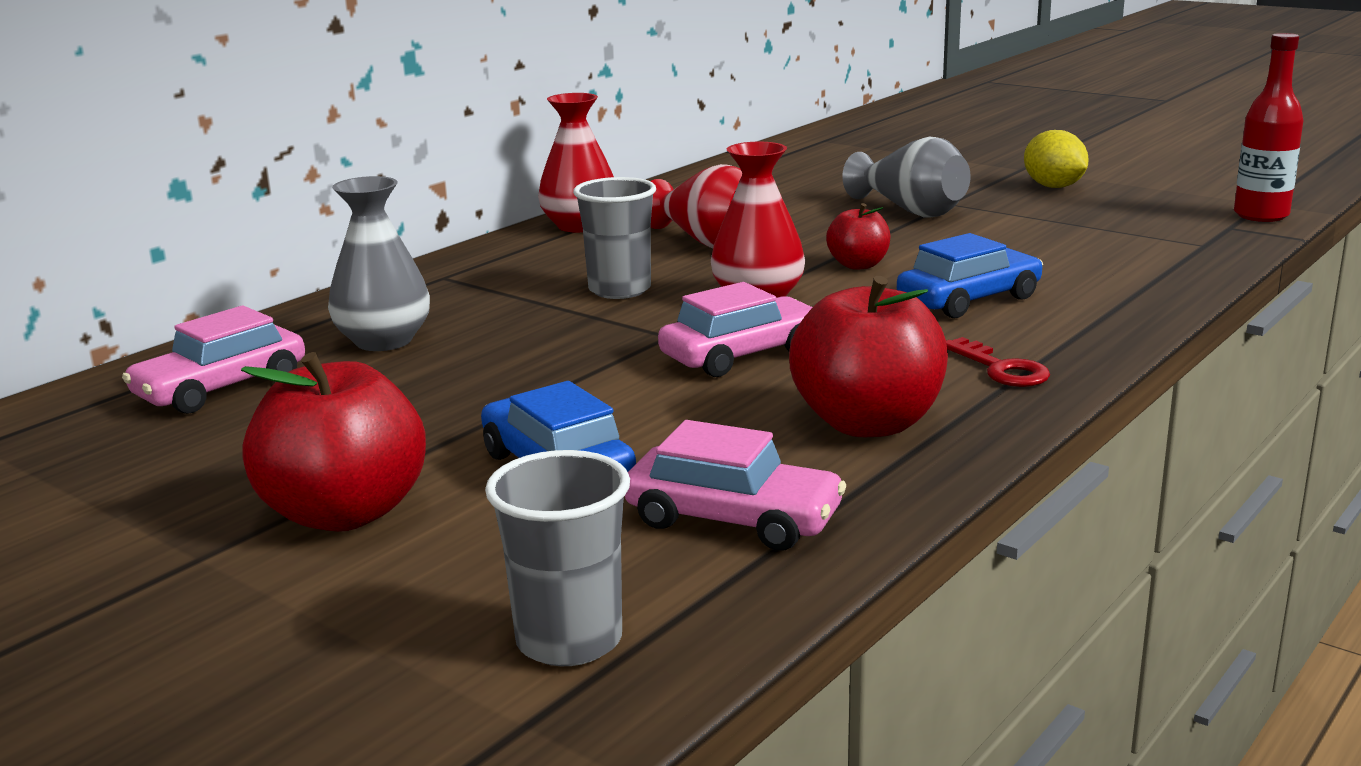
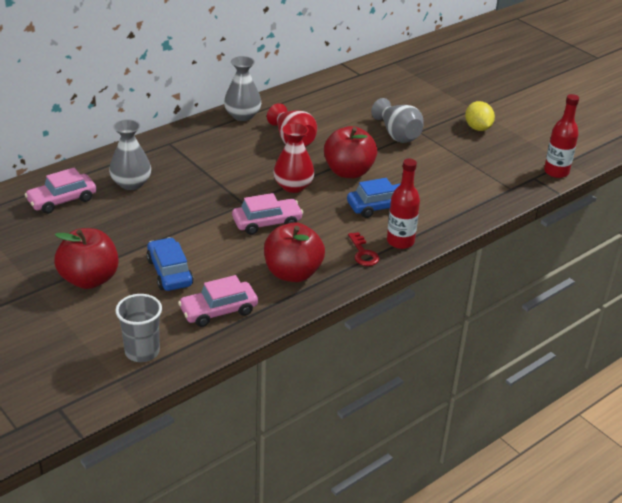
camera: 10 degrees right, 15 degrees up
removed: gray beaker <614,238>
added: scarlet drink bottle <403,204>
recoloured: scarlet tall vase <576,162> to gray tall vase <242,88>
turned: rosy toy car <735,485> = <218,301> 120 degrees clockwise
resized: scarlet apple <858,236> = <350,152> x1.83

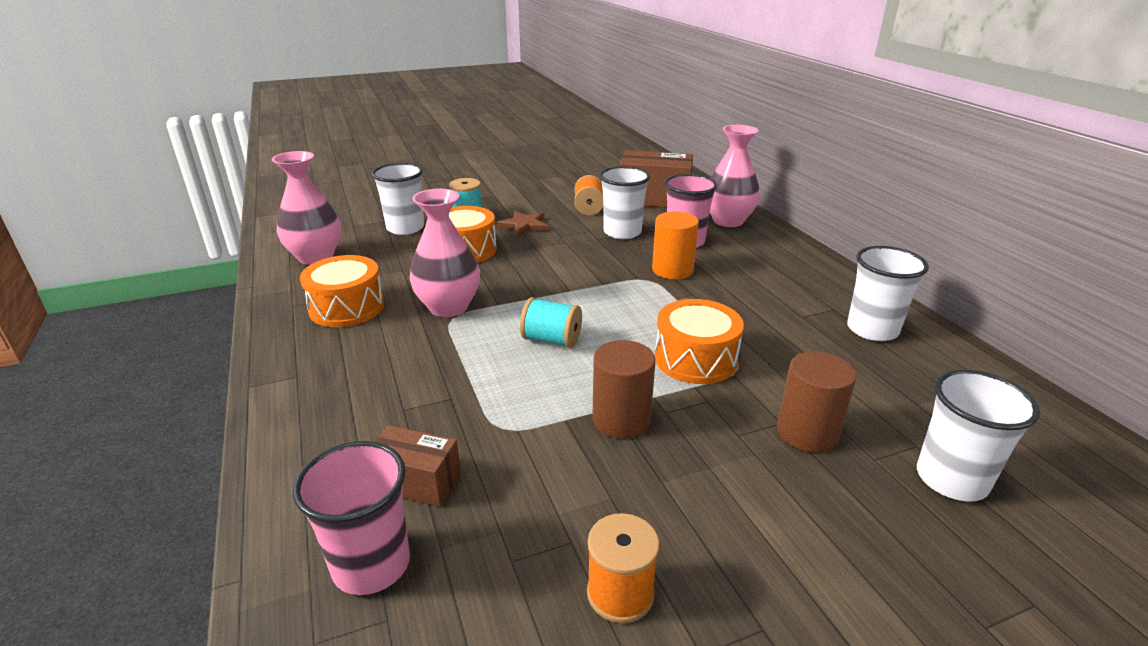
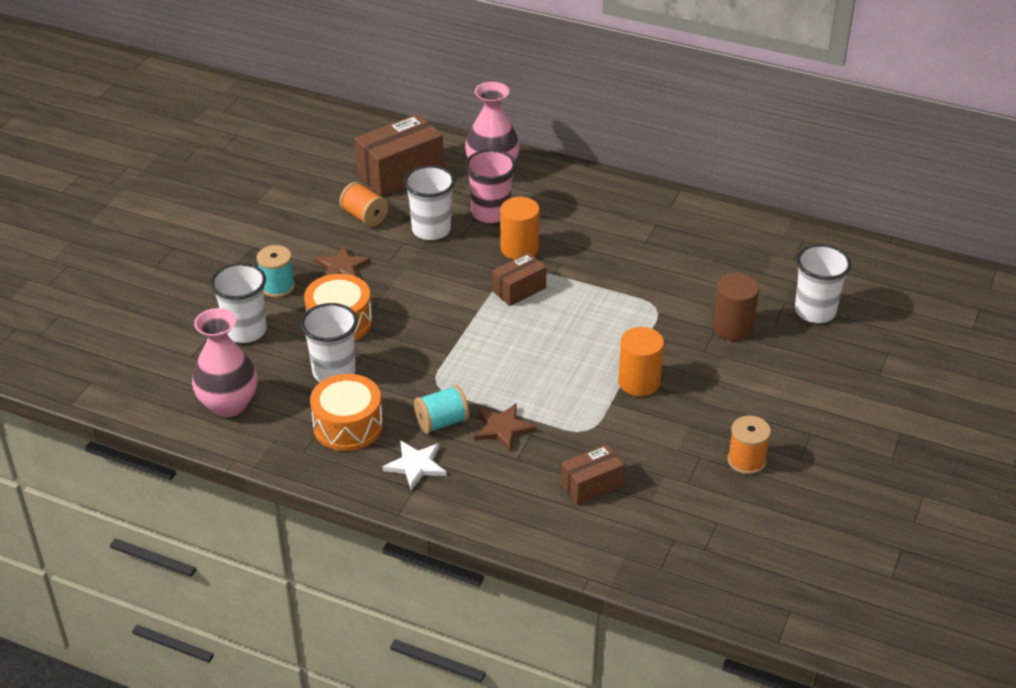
camera: 45 degrees left, 10 degrees up
removed: rosy beaker <351,518>; rosy tall vase <444,253>; bright orange drum <699,341>
added: white star shape <414,465>; dark brown star shape <505,427>; dark brown package <520,279>
moved: teal bobbin <551,322> to <441,409>; white beaker <888,293> to <329,342>
recoloured: dark brown solid cylinder <624,389> to bright orange solid cylinder <641,361>

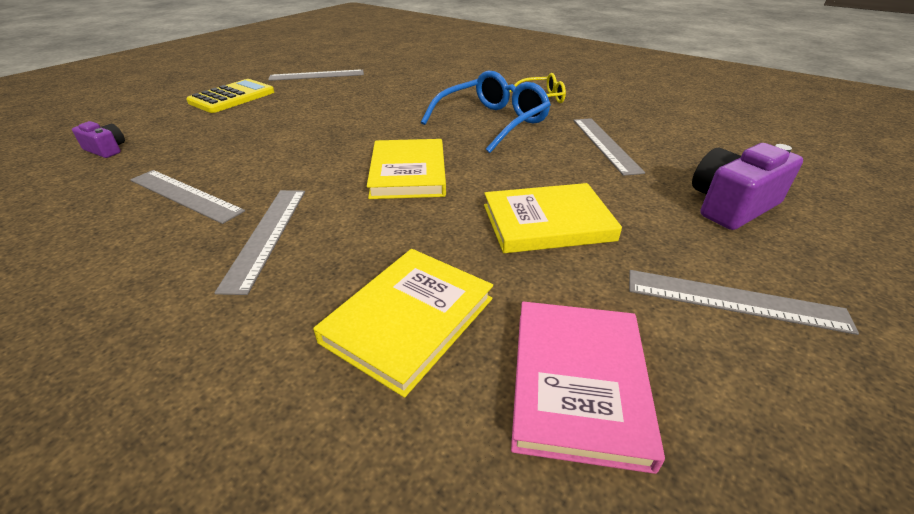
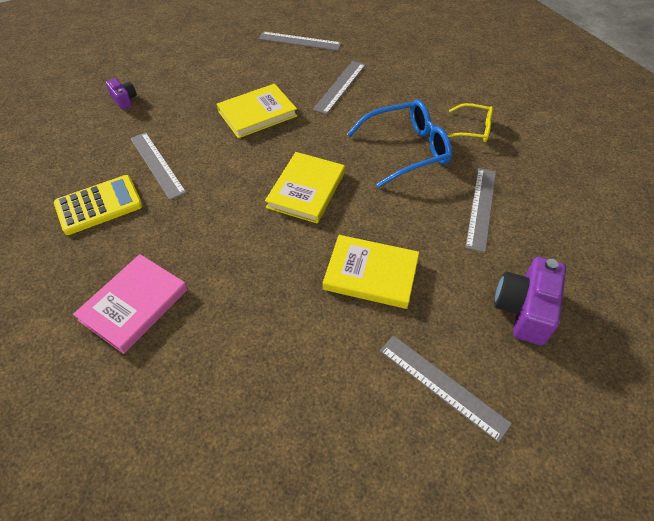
camera: 25 degrees right, 15 degrees up
moved: golden adding machine <230,96> to <98,205>; gray measuring stick <259,242> to <339,88>; golden book <403,323> to <257,111>; rosy book <588,387> to <130,304>
turned: violet camera <747,186> = <530,301> 60 degrees counterclockwise

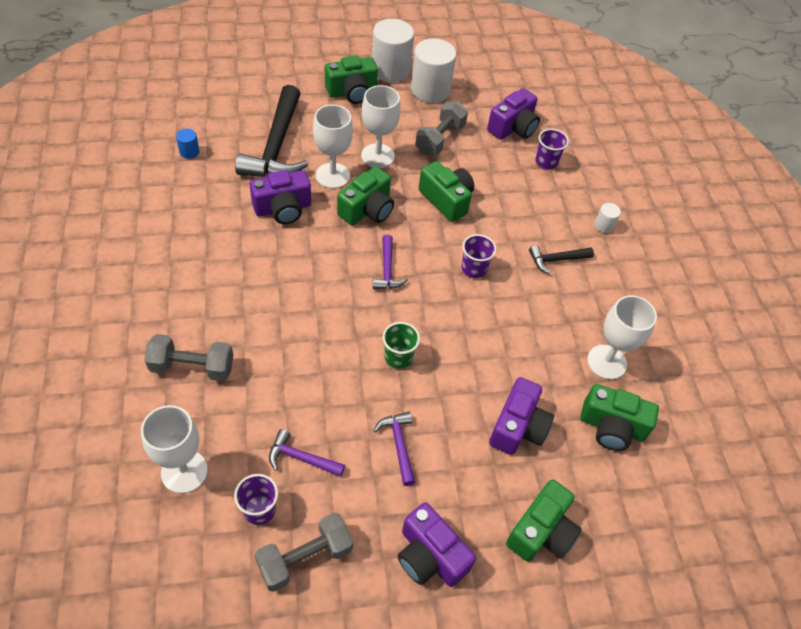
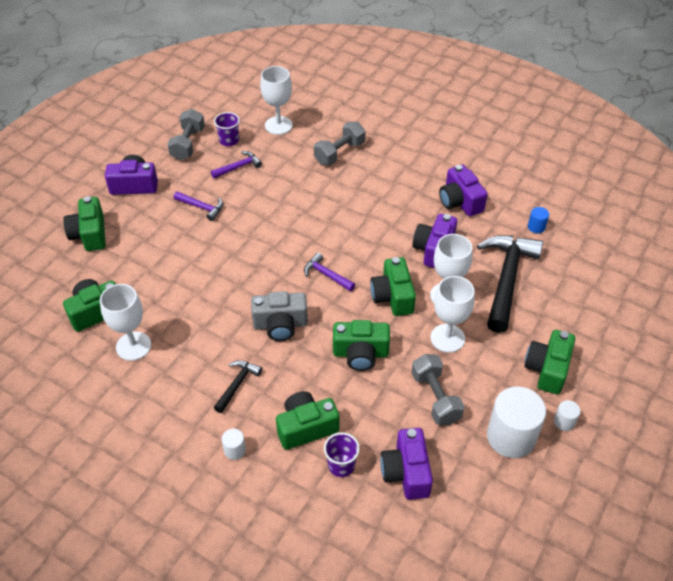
camera: 135 degrees right, 5 degrees down
removed: green beaker <401,345>
added: green camera <307,420>
moved: violet camera <521,416> to <463,190>
replaced: violet beaker <479,256> to gray camera <279,316>
turned: ebony claw hammer <271,131> = <510,284> 60 degrees clockwise
resized: white solid cylinder <393,50> = <567,415> x0.44

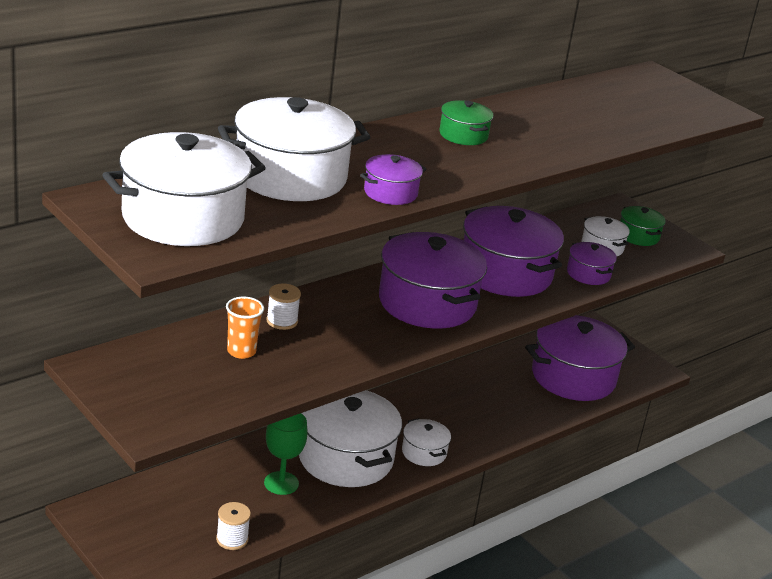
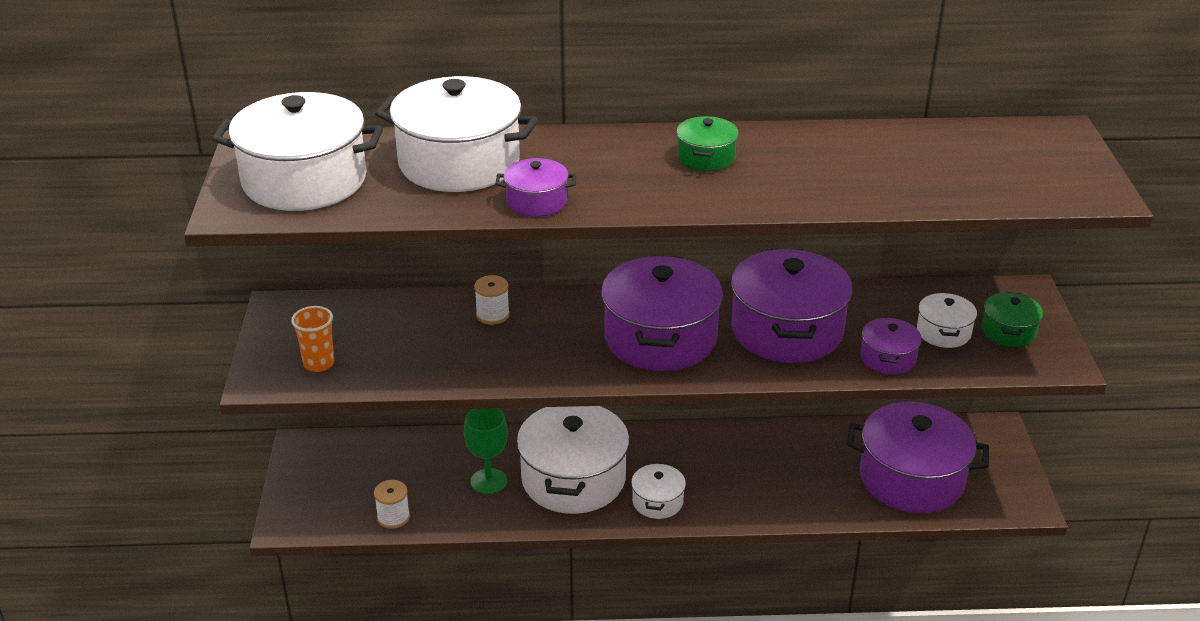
camera: 40 degrees right, 5 degrees up
moved: bright orange beaker <245,328> to <312,339>

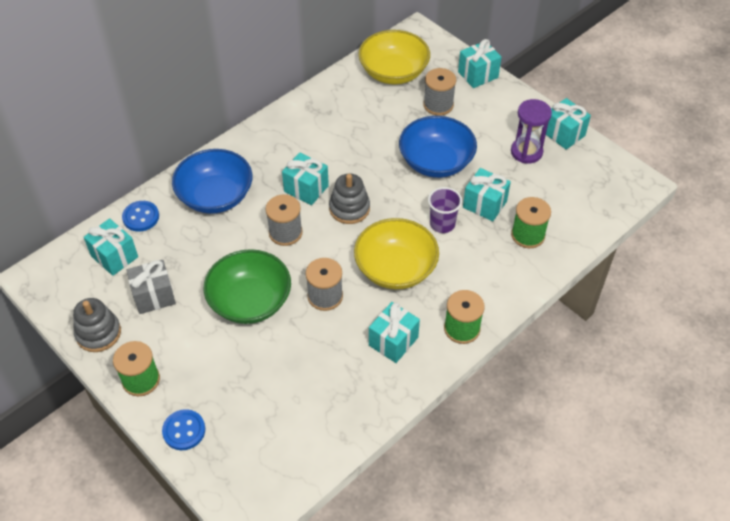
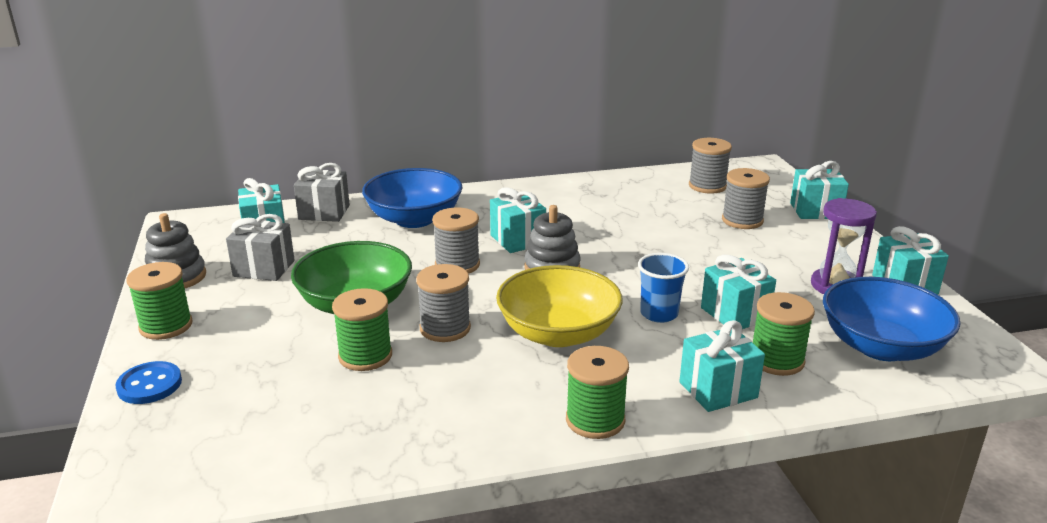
camera: 30 degrees right, 25 degrees down
added: green bobbin <362,329>
moved: teal wrapped gift <394,332> to <722,366>; royal blue deep dish <438,147> to <892,319>
replaced: royal blue shirt button <140,216> to gray wrapped gift <322,192>; golden deep dish <394,57> to gray bobbin <710,166>
recoloured: violet beaker <445,210> to royal blue beaker <663,288>

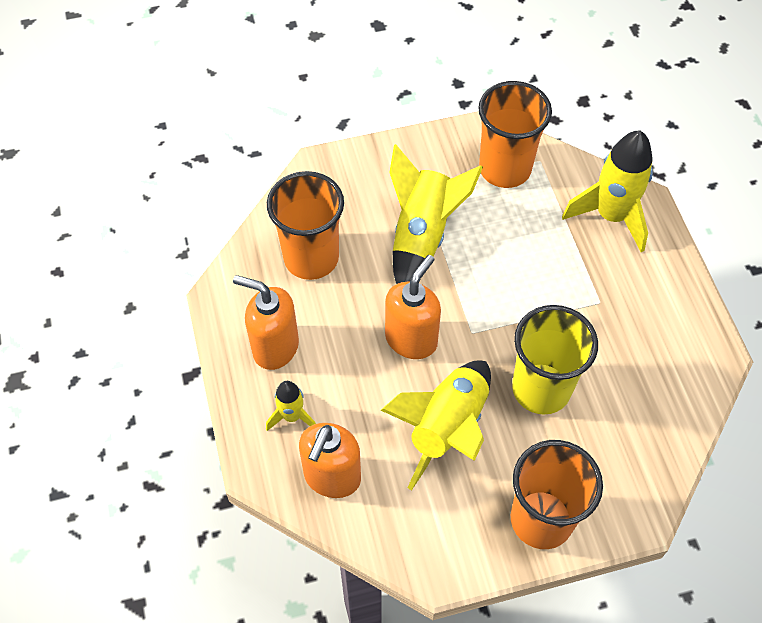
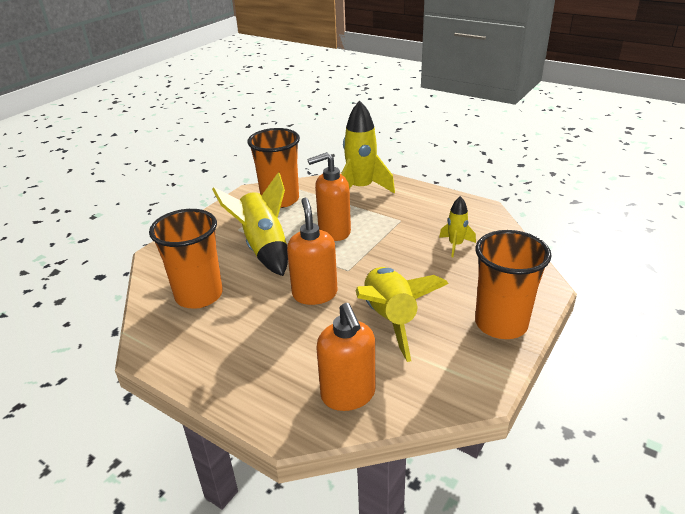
camera: 40 degrees left, 25 degrees down
removed: golden beaker <555,359>
moved: bright orange pump bottle <266,322> to <329,196>; golden rocket <291,406> to <457,226>

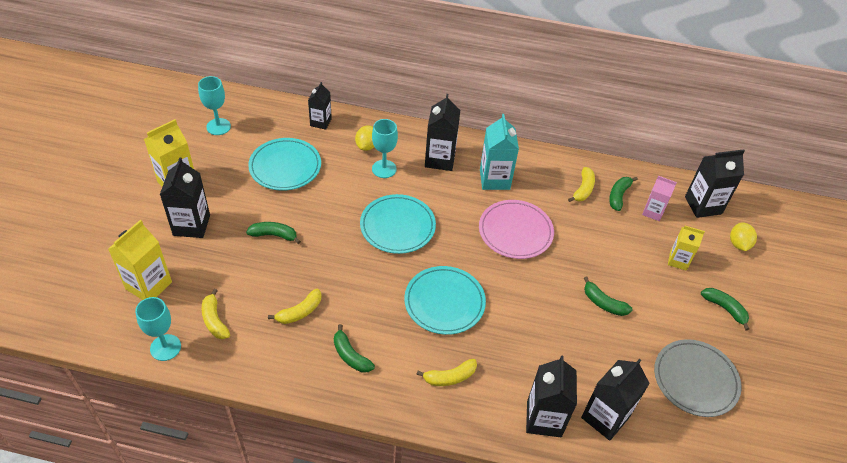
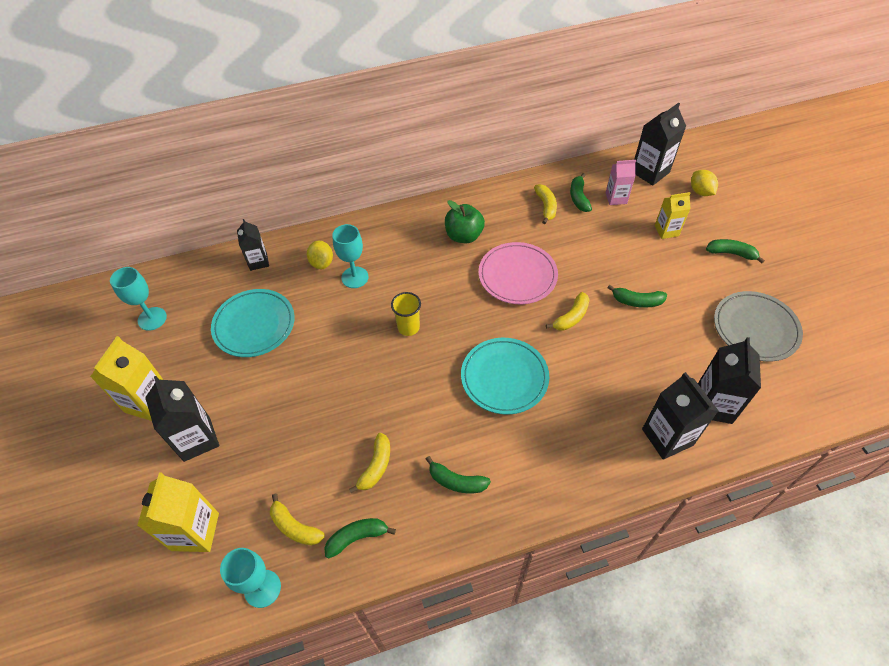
camera: 25 degrees left, 5 degrees up
removed: ebony milk carton <442,132>
moved: green toy banana <273,233> to <360,538>; golden toy banana <446,372> to <568,311>
replaced: teal dinner plate <398,224> to golden beaker <406,314>; teal milk carton <499,152> to green apple <465,221>

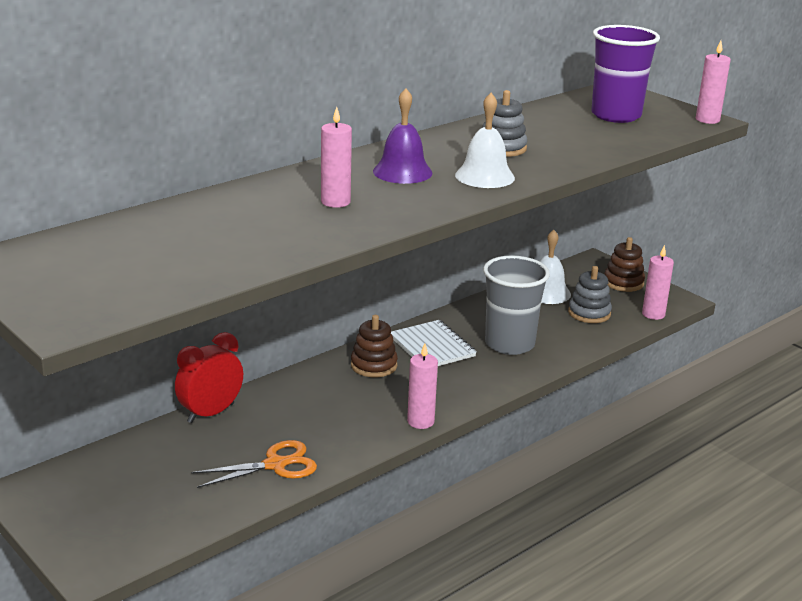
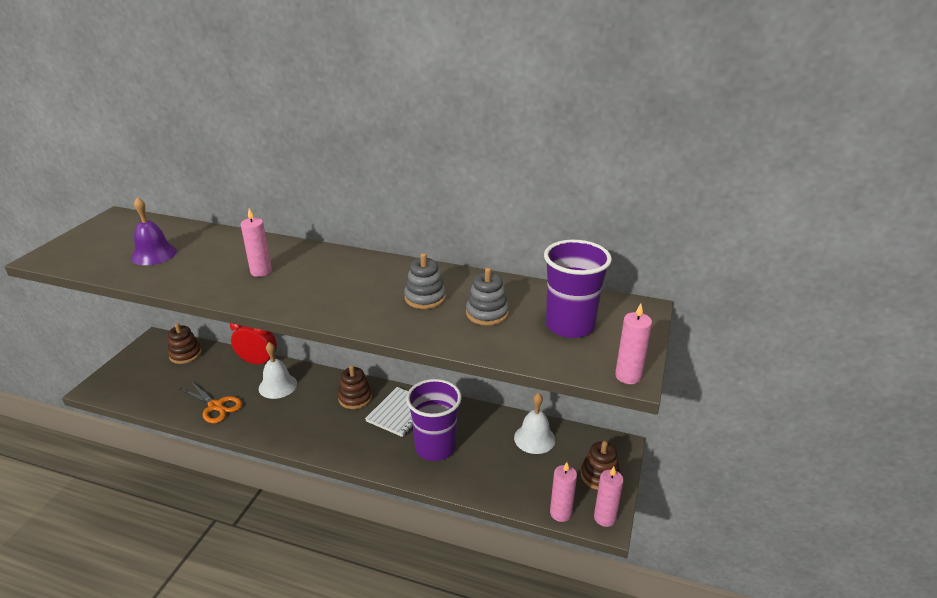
camera: 60 degrees right, 5 degrees up
added: dark brown stacking rings <185,343>
moved: violet bell <403,136> to <154,231>; rosy pillar candle <422,386> to <609,497>; white bell <485,140> to <278,370>; gray stacking rings <590,294> to <487,297>
recoloured: gray beaker <516,305> to violet beaker <434,420>

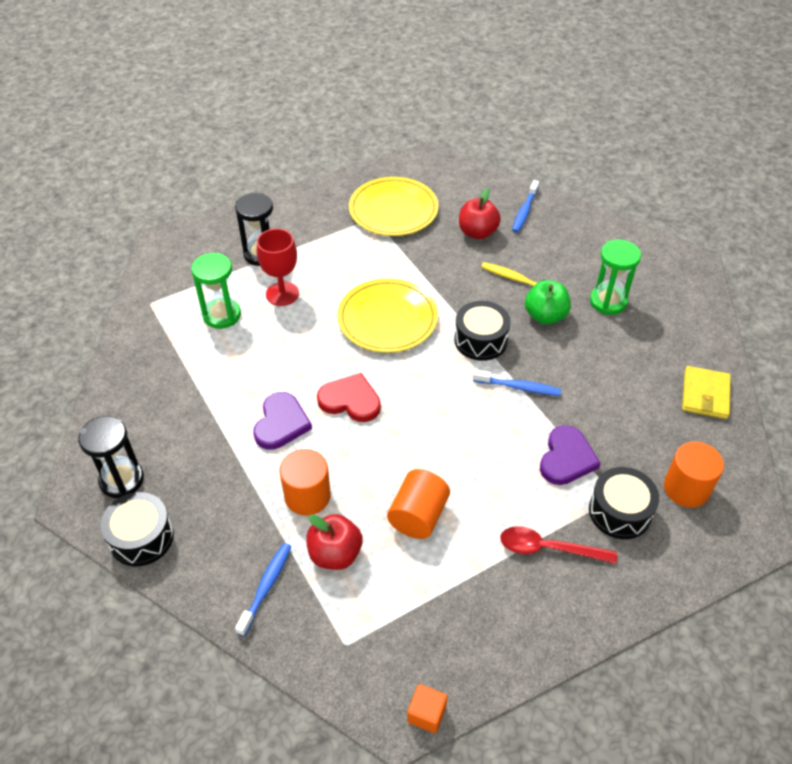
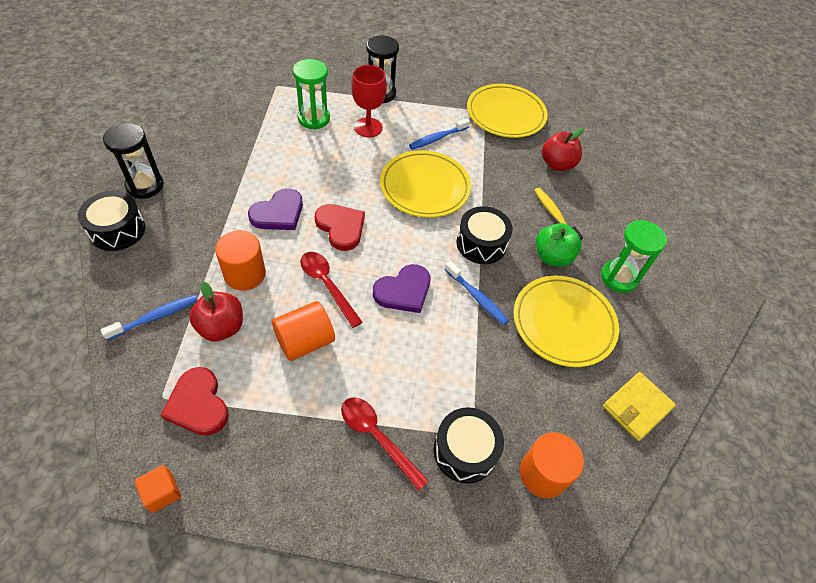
camera: 30 degrees right, 5 degrees up
added: scarlet love heart <195,401>; scarlet teaspoon <331,290>; golden dinner plate <566,321>
moved: royal blue toothbrush <525,206> to <439,134>; violet love heart <570,455> to <401,288>

